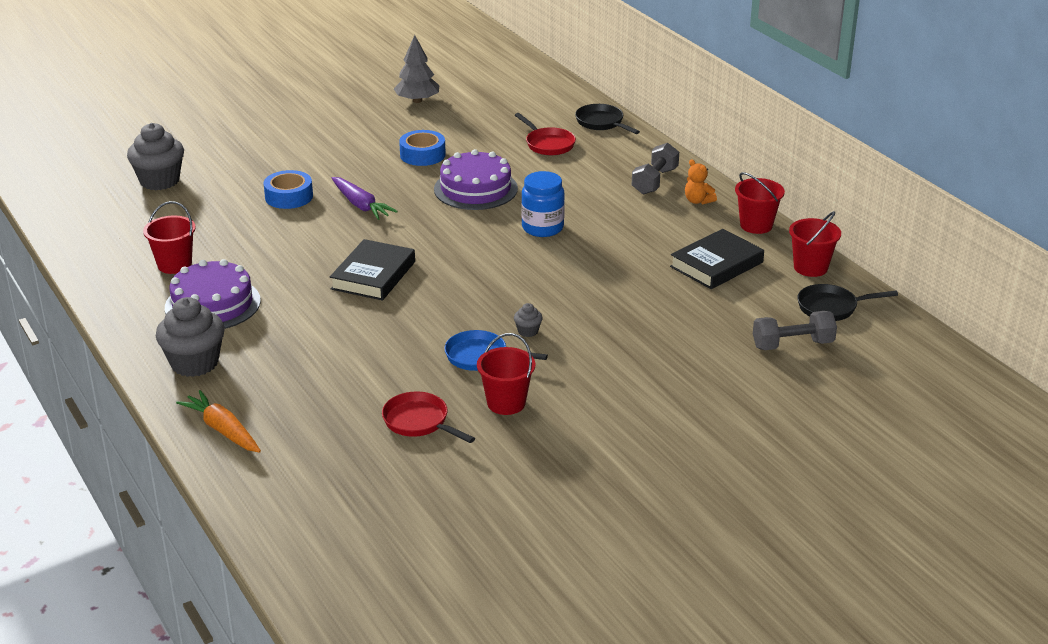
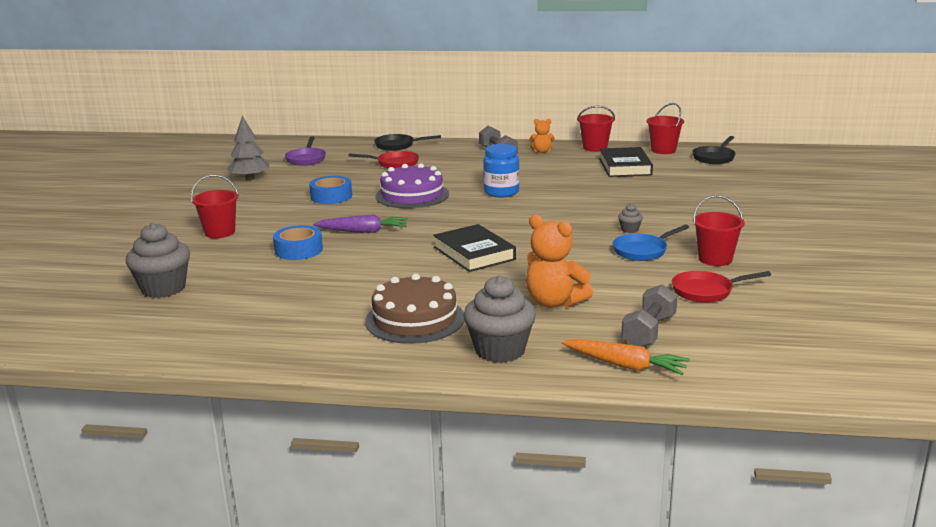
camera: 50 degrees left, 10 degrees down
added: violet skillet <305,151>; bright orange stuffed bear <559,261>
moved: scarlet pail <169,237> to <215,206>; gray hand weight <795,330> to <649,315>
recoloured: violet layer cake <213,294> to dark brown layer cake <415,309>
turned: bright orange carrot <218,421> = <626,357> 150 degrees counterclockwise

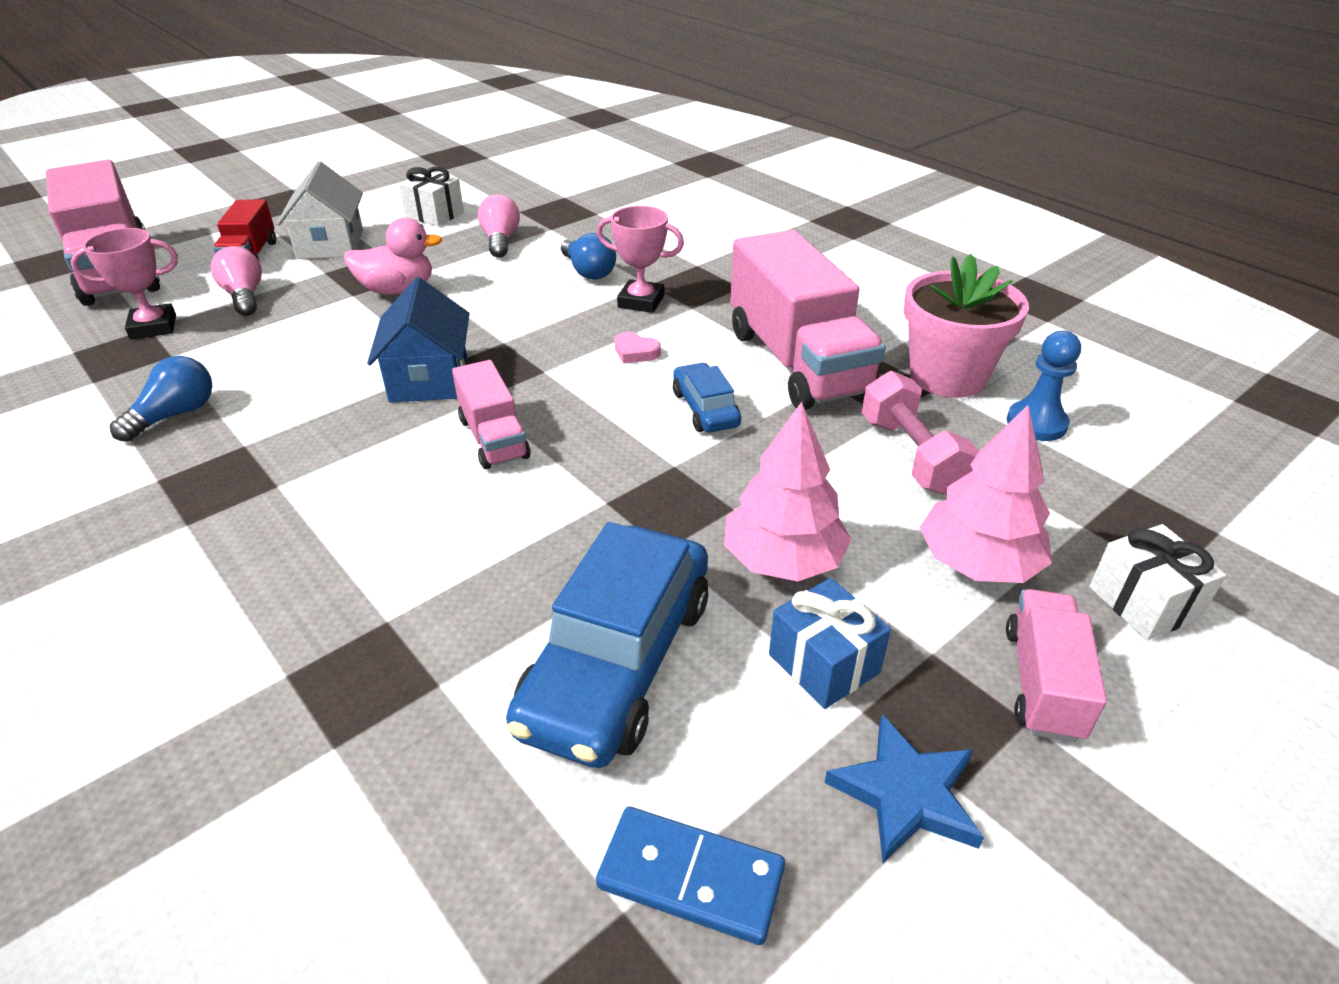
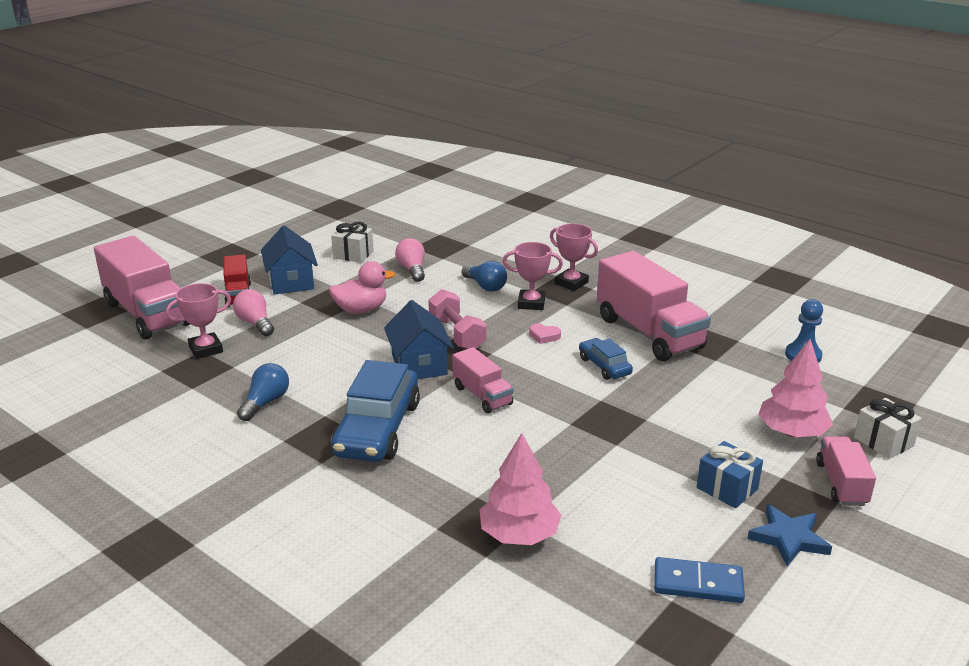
camera: 10 degrees left, 10 degrees down
removed: rosy potted plant <966,326>
added: rosy prize cup <574,257>
moved: royal blue toy car <607,645> to <375,411>; rosy fir tree <788,491> to <521,489>; rosy hand weight <920,433> to <457,319>
recoloured: white house <320,210> to royal blue house <289,260>

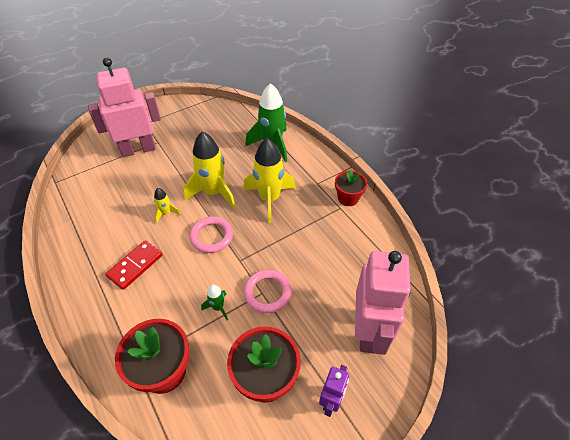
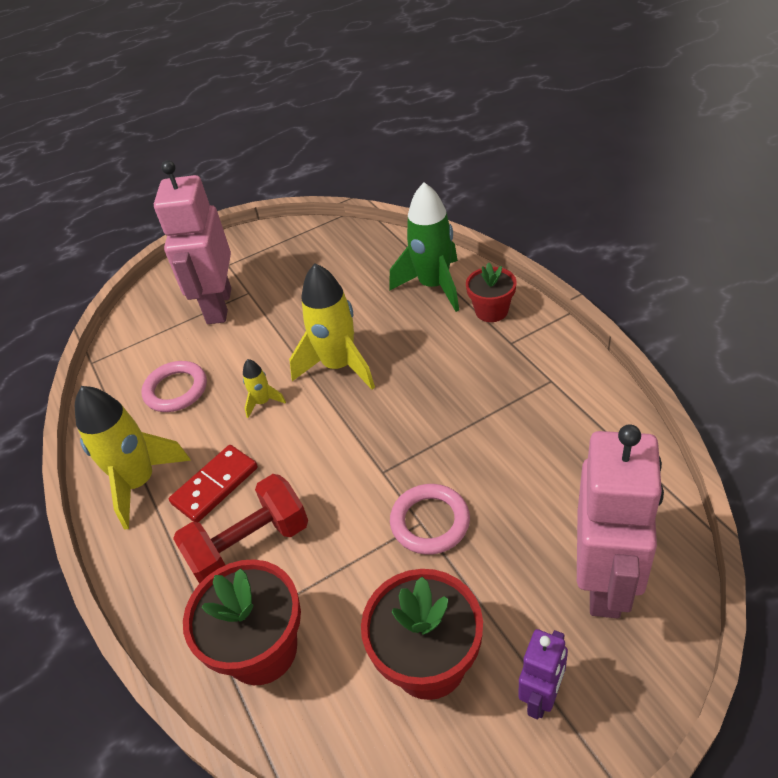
camera: 10 degrees right, 5 degrees down
removed: green rocket <214,302>
added: scarlet hand weight <240,529>
moved: rosy torus <211,234> to <174,386>; golden rocket <270,180> to <133,457>; scarlet potted plant <351,187> to <491,292>
turned: rosy robot figure <124,107> = <192,242> 75 degrees counterclockwise

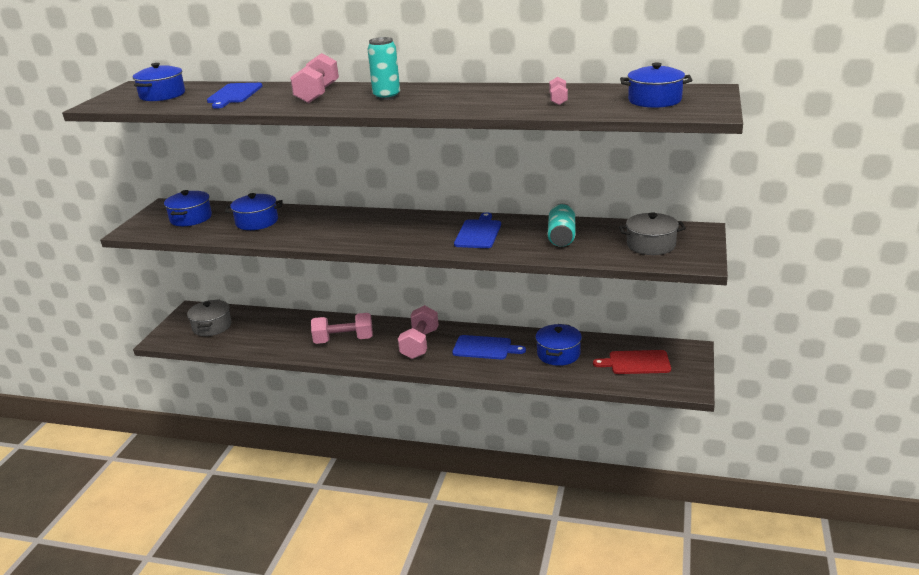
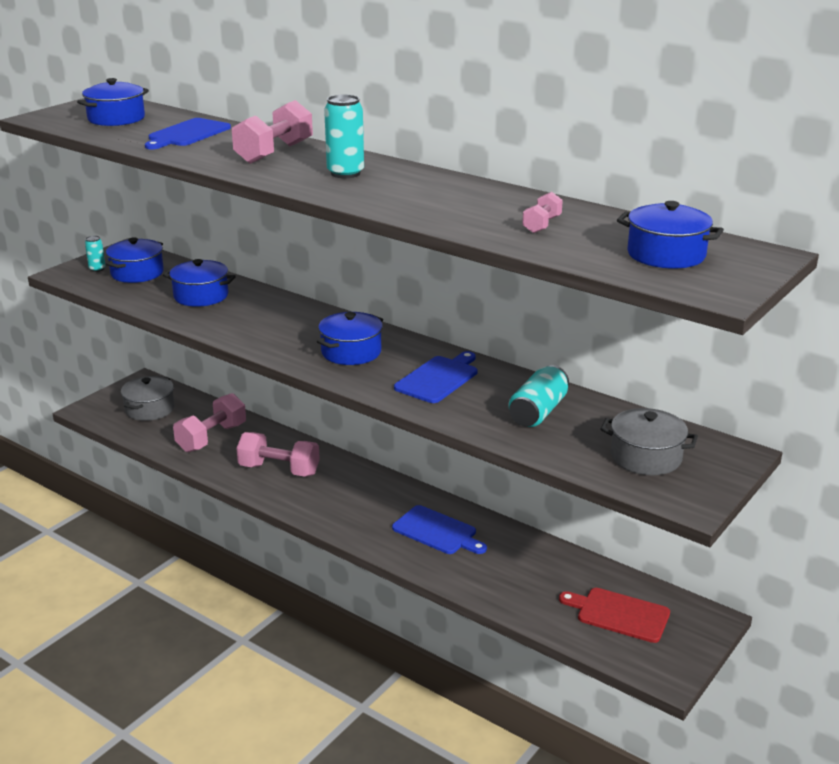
camera: 20 degrees right, 0 degrees up
added: teal tin <95,253>
moved: rosy hand weight <418,332> to <209,422>; royal blue cooking pot <558,345> to <350,338>

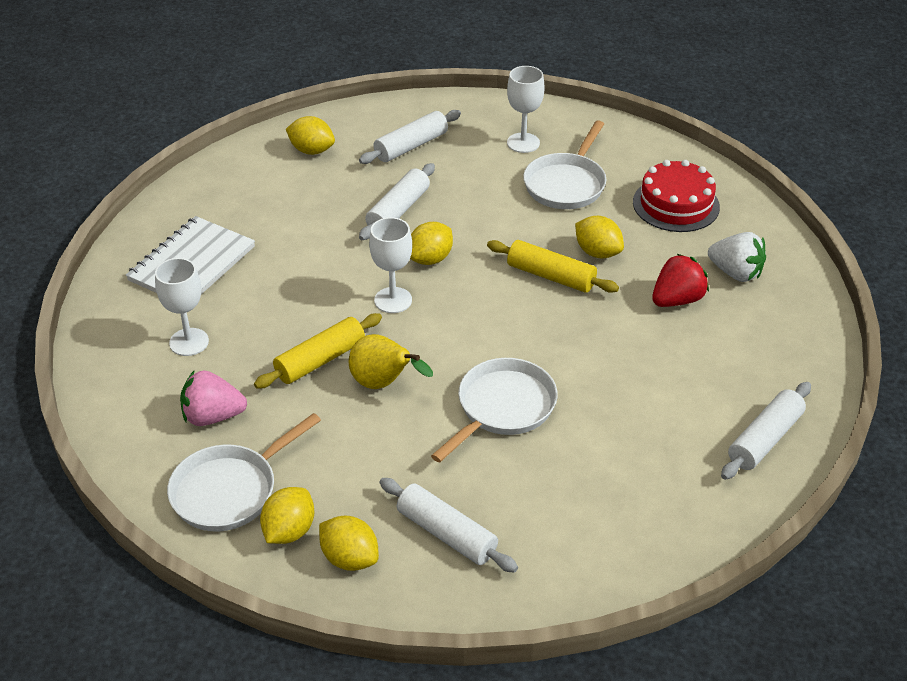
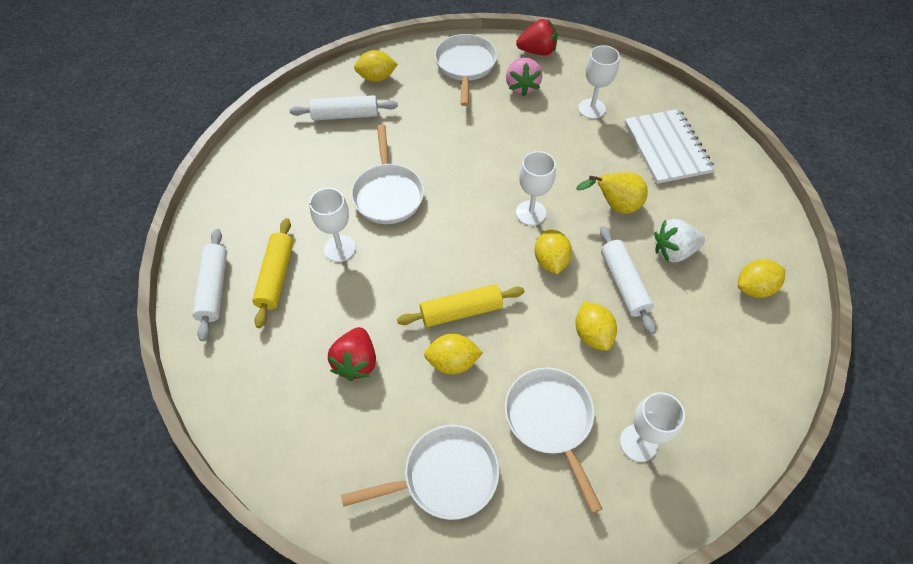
camera: 135 degrees right, 15 degrees up
removed: white dough roller <410,137>
added: white wine glass <332,225>; scarlet berry <536,37>
moved: golden dough roller <318,351> to <273,273>; golden toy lemon <287,515> to <596,326>; golden pear <391,361> to <612,193>; white berry <737,257> to <679,240>
replaced: scarlet layer cake <676,196> to white skillet <420,472>
turned: rosy berry <213,398> = <524,76> 135 degrees clockwise

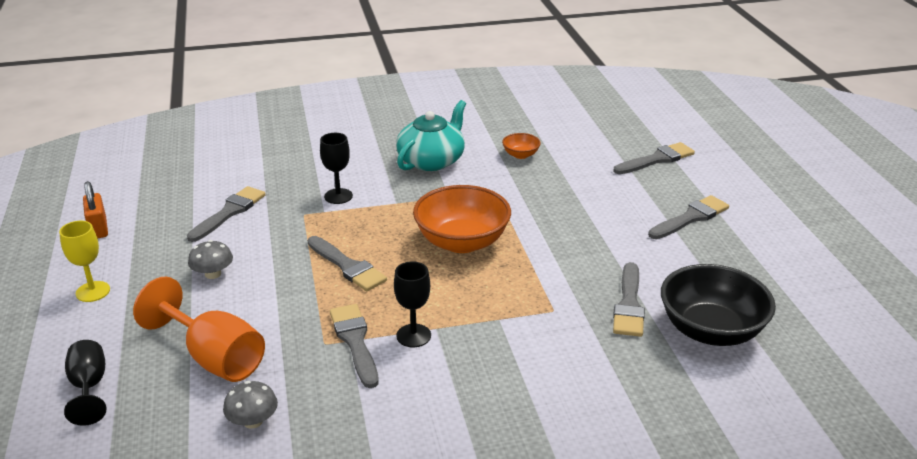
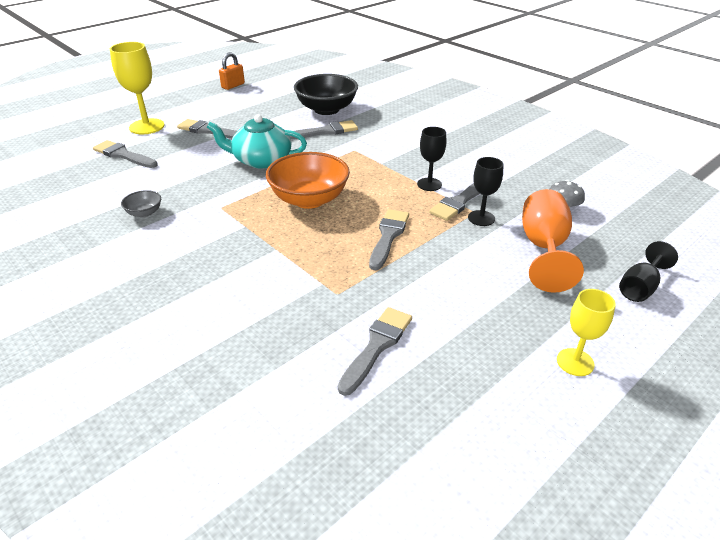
camera: 120 degrees left, 5 degrees up
removed: gray toadstool <210,259>
added: golden wine glass <137,88>
moved: bright orange small lock <95,210> to <232,71>; ebony wine glass <336,168> to <486,191>; teal tea pot <431,135> to <257,141>
recoloured: bright orange deep dish <521,146> to gray deep dish <141,204>
turned: gray paint brush <226,214> = <375,351> 120 degrees clockwise

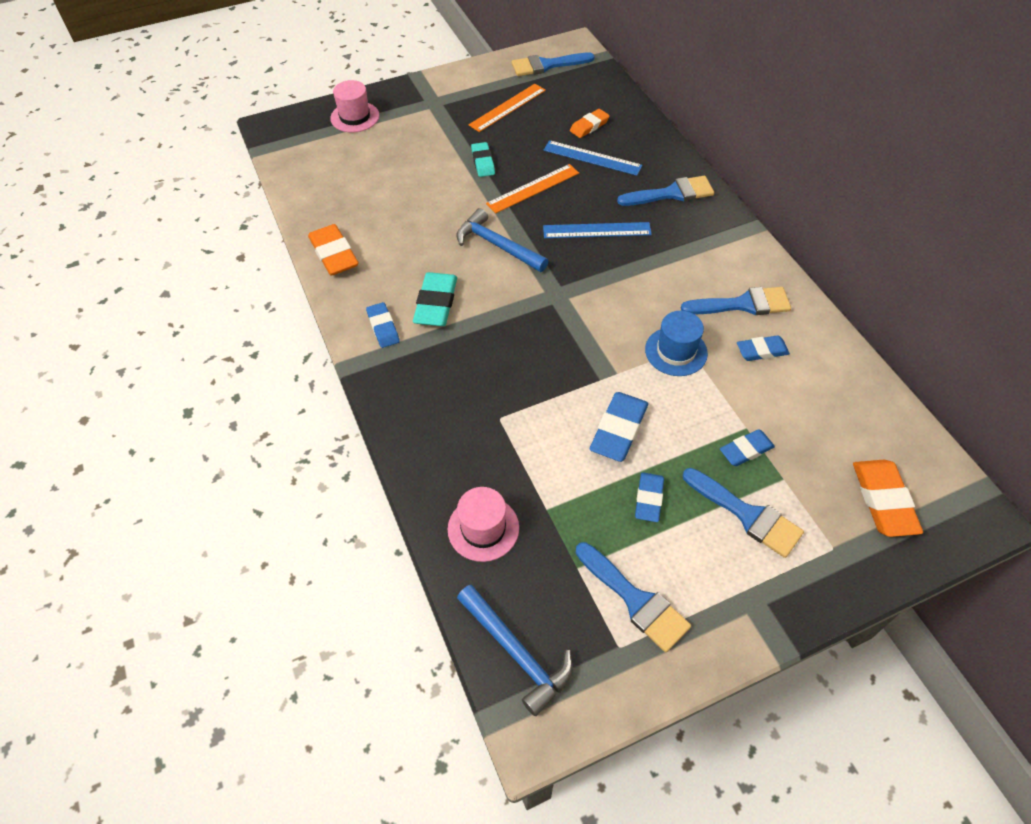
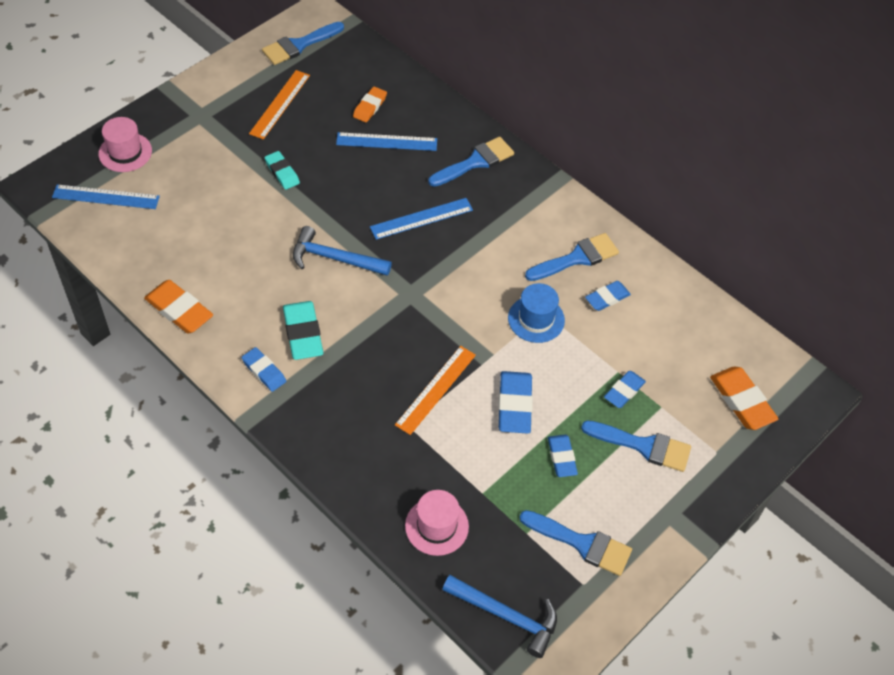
camera: 25 degrees left, 0 degrees up
added: royal blue measuring stick <106,196>
moved: bright orange measuring stick <532,188> to <435,390>

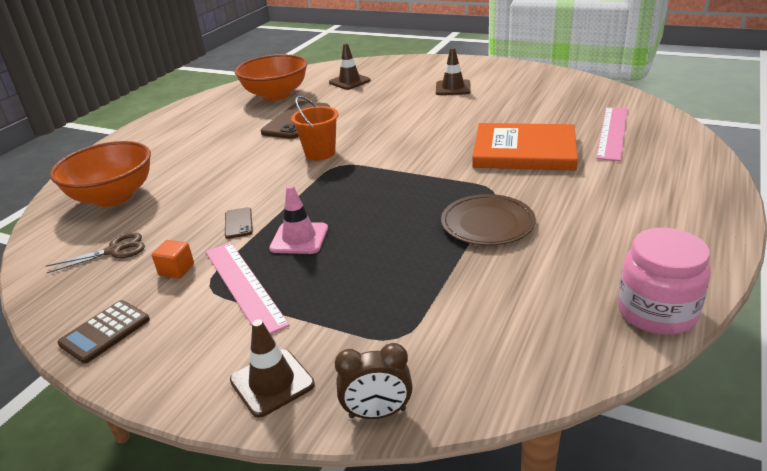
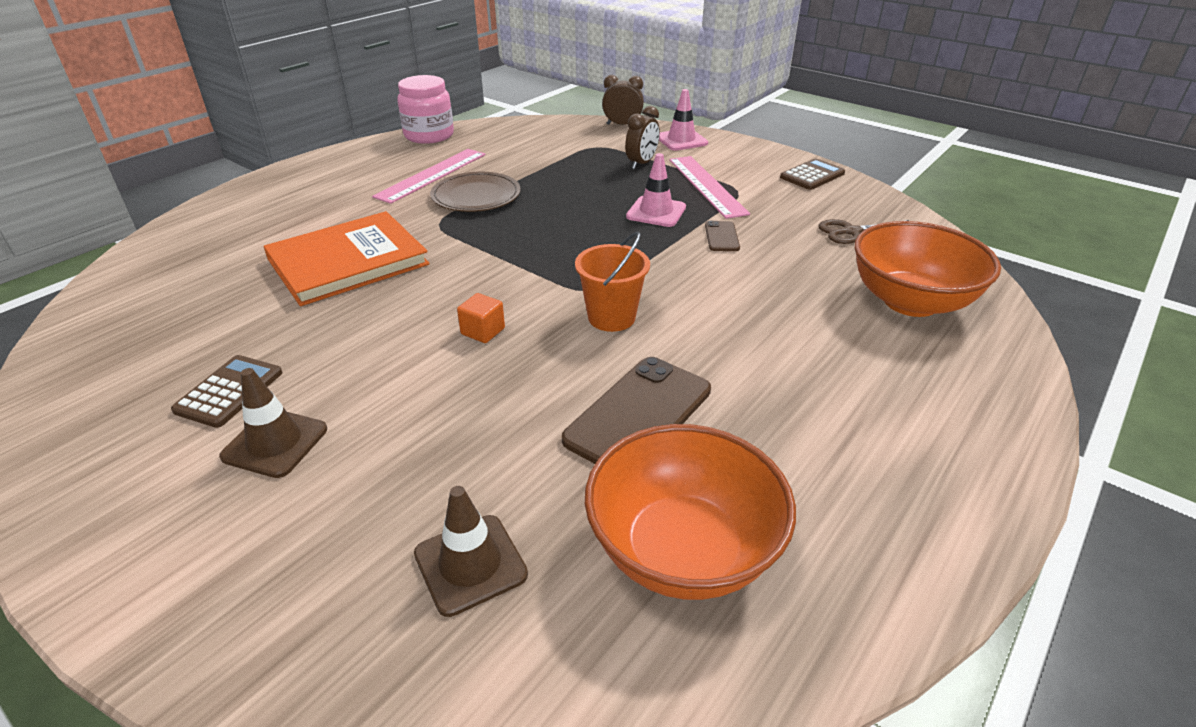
camera: 170 degrees left, 5 degrees up
added: dark brown adding machine <226,391>; dark brown alarm clock <642,137>
moved: bright orange block <173,259> to <481,318>; rosy measuring stick <611,134> to <428,176>
recoloured: dark brown safety cone <272,368> to rosy safety cone <683,120>
turned: bright orange book <525,147> = <347,258> 60 degrees counterclockwise

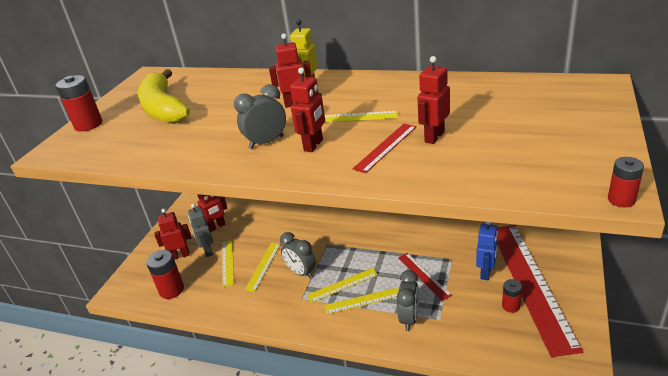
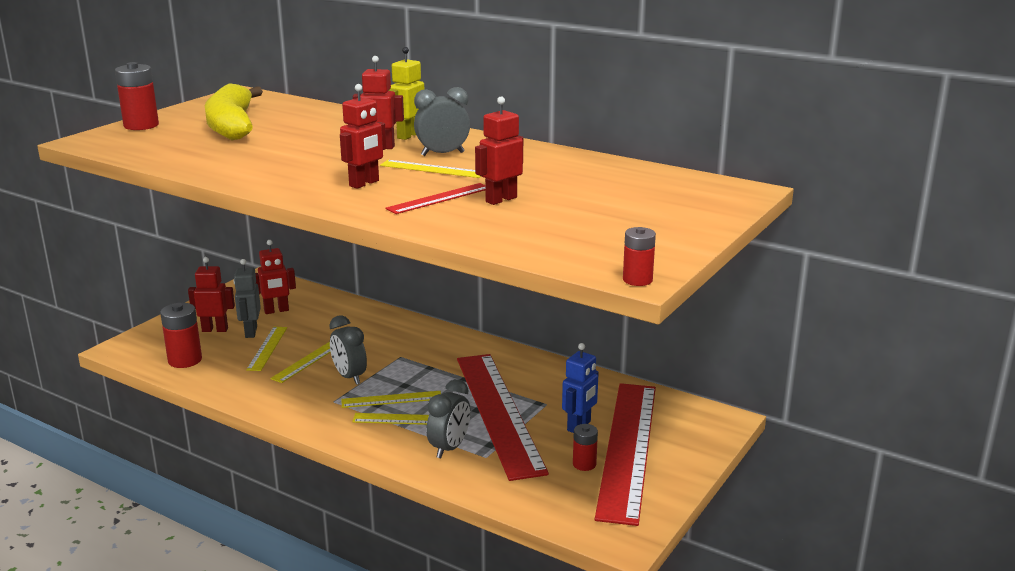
camera: 10 degrees right, 10 degrees down
moved: gray alarm clock <260,116> to <442,121>
resized: scarlet measuring stick <425,277> = <503,417> x2.28

